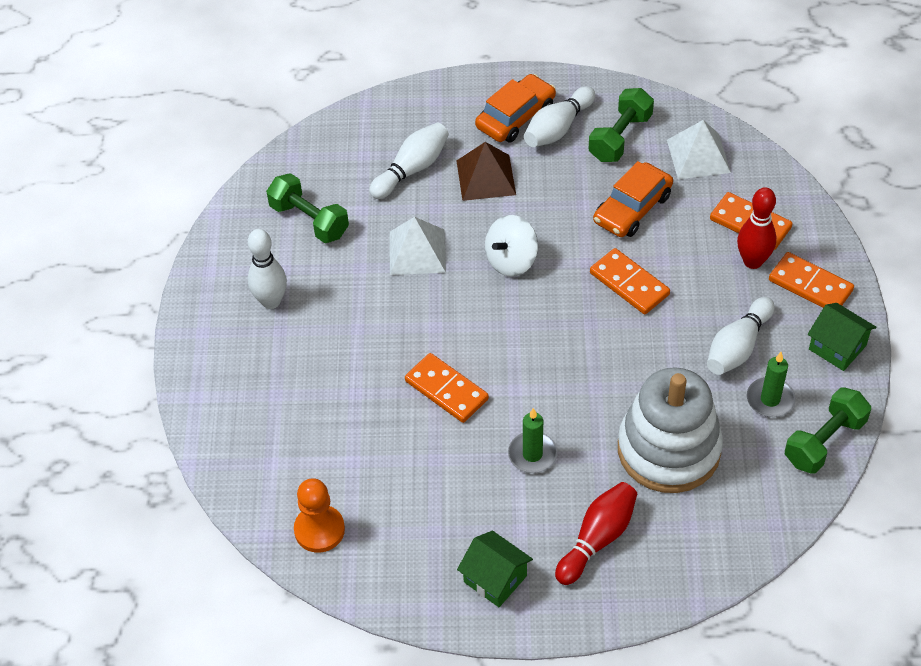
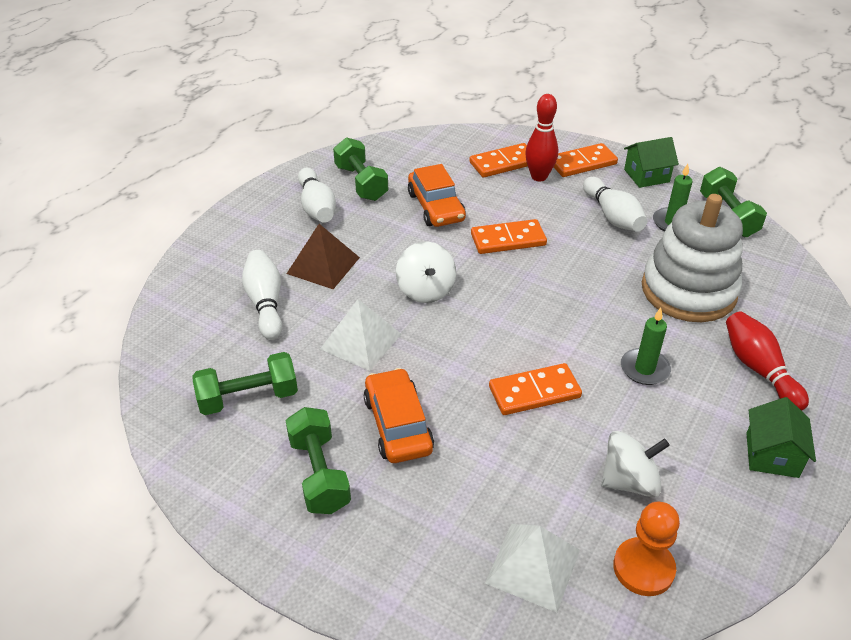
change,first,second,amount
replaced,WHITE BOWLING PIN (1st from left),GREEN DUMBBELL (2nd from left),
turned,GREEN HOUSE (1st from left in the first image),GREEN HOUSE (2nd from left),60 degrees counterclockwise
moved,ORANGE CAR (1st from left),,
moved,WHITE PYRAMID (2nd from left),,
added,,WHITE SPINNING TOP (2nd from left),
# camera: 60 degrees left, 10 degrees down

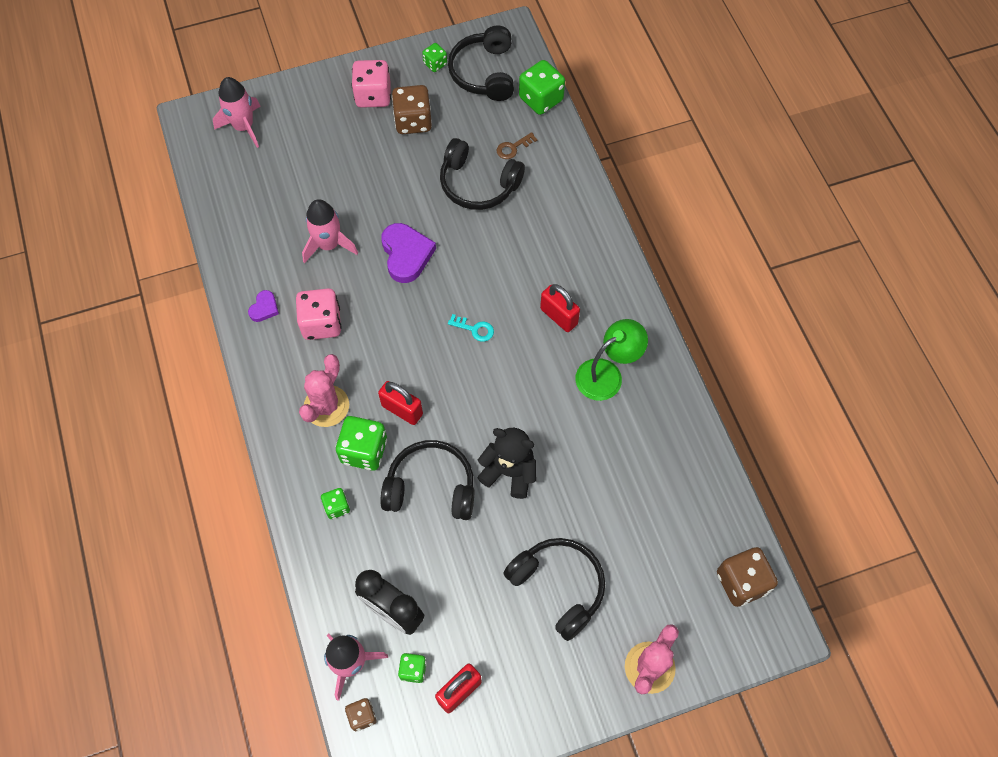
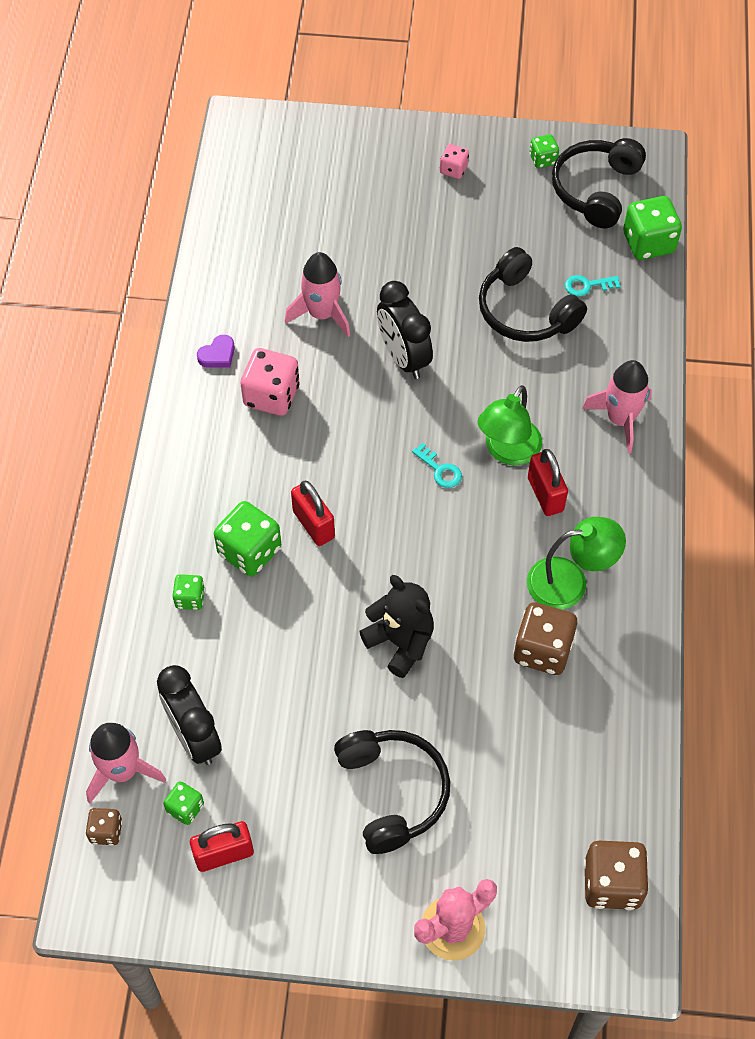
change,first,second,amount
moved,PINK ROCKET (1st from left in the first image),PINK ROCKET (3rd from left),
removed,PINK CACTUS (1st from left),,
resized,PINK DICE (2nd from left),,x0.55
removed,BLACK HEADPHONES (1st from left),,
replaced,PURPLE HEART (2nd from left),BLACK CLOCK (2nd from left),
moved,BROWN DICE (2nd from left),,
recoloured,BROWN KEY,TURQUOISE KEY (2nd from left),
added,,GREEN LAMP (1st from left),
# camera: 25 degrees right, 5 degrees down

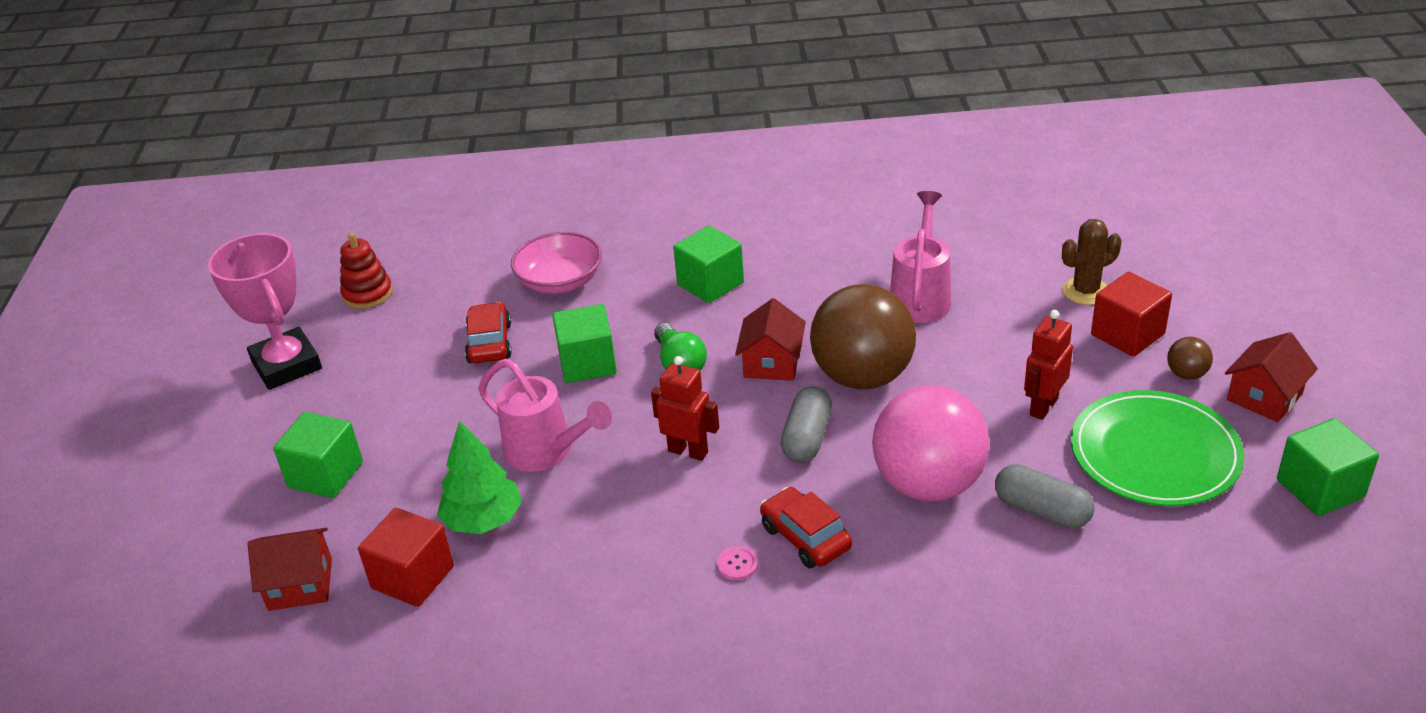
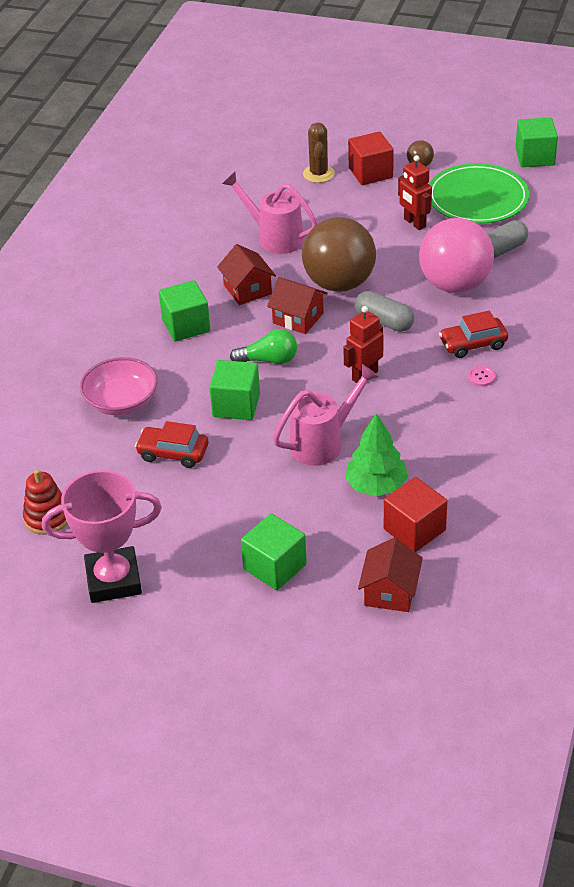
change,first,second,amount
moved,RED HOUSE (3rd from left in the first image),RED HOUSE (1st from left),
# camera: 70 degrees left, 5 degrees up

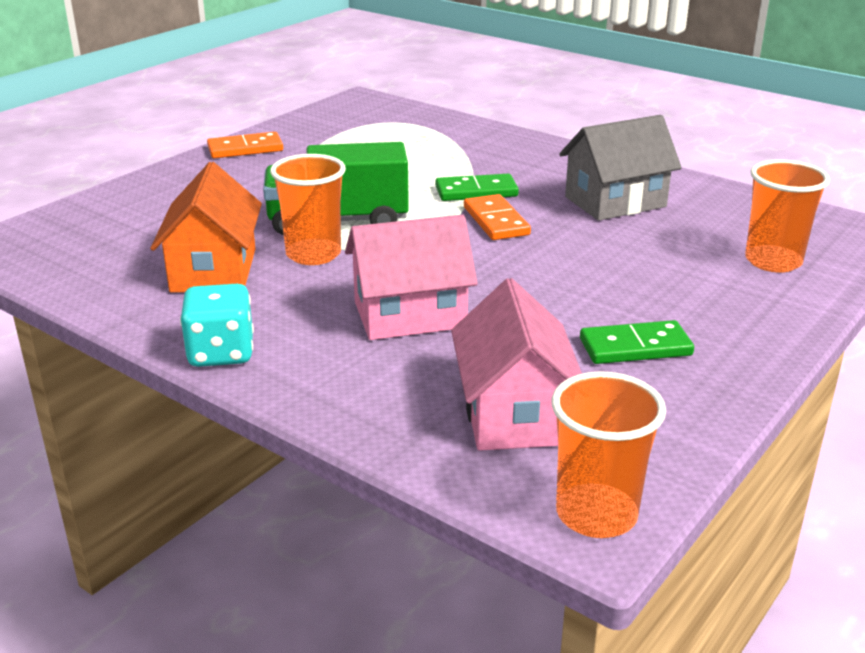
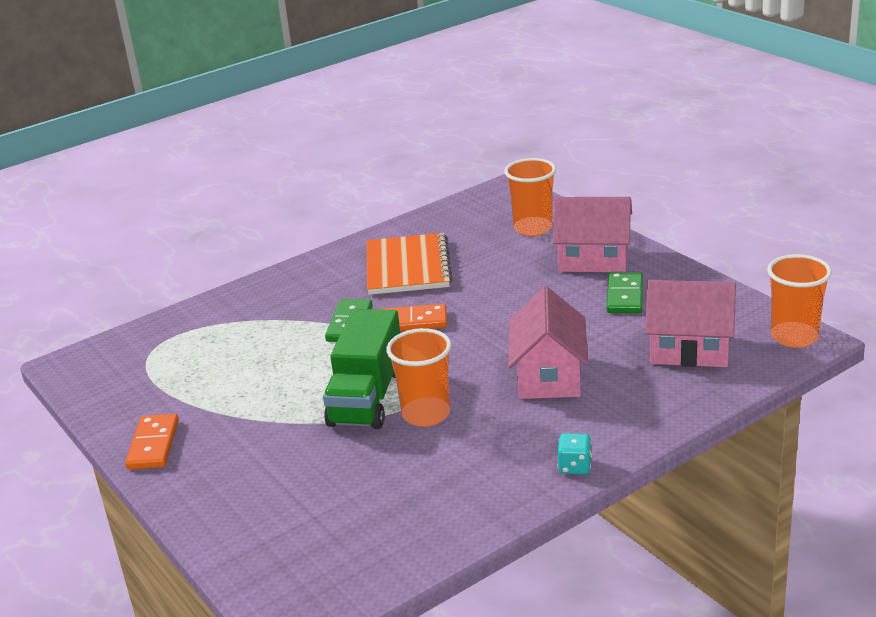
change,first,second,amount
removed,ORANGE HOUSE,,
resized,TURQUOISE DICE,,x0.62
replaced,GREY HOUSE,ORANGE NOTEBOOK,
added,,PINK HOUSE (2nd from left),
# camera: 70 degrees left, 0 degrees up

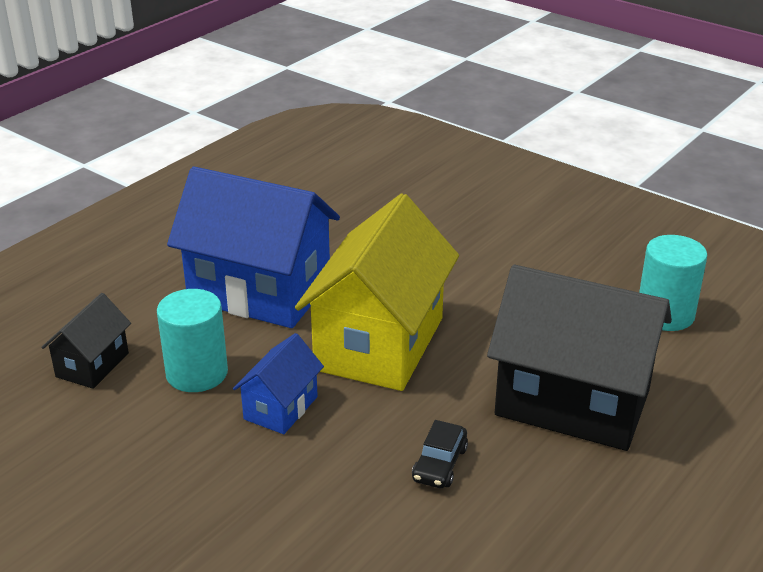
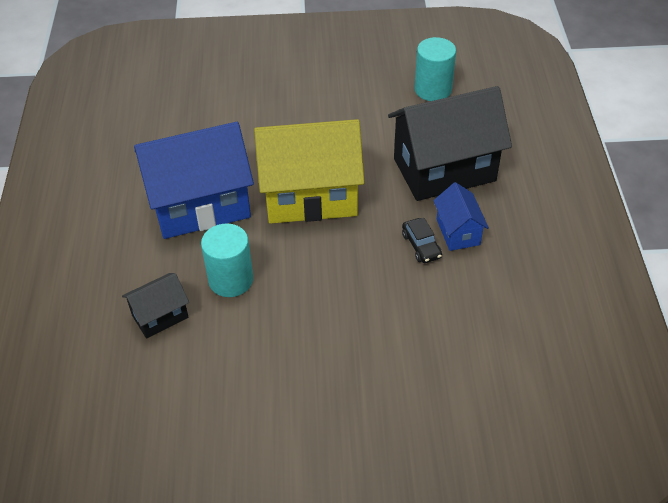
change,first,second,amount
turned,BLACK HOUSE (1st from left),,75 degrees clockwise
moved,BLUE HOUSE (2nd from left),,
turned,YELLOW HOUSE,,75 degrees counterclockwise
# camera: 40 degrees left, 15 degrees up

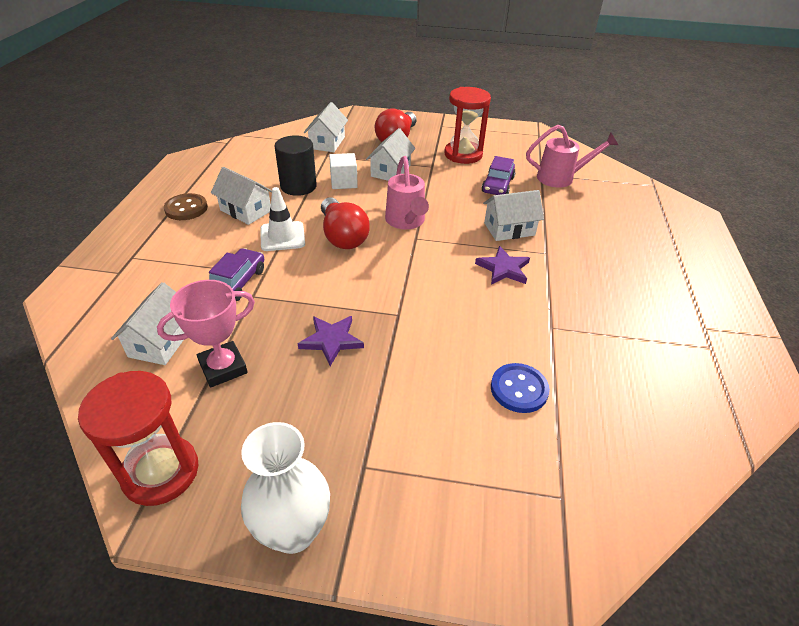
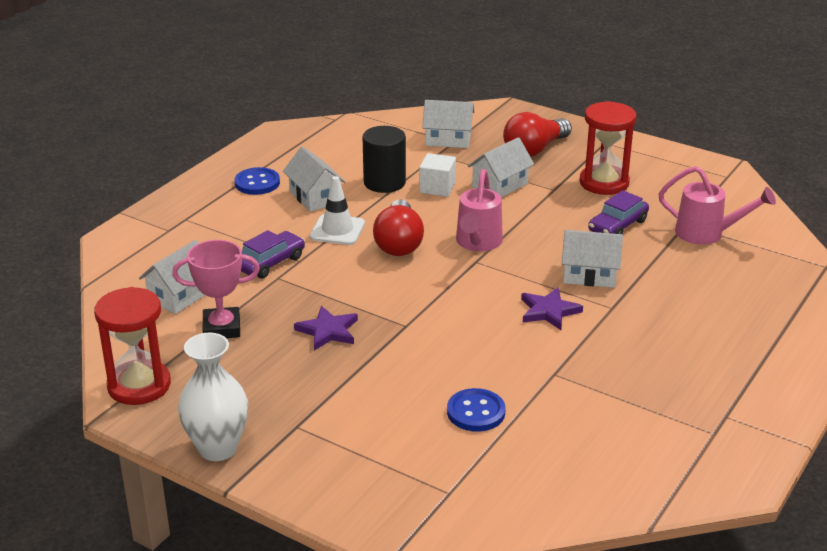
change,first,second,amount
recoloured,BROWN BUTTON,BLUE BUTTON (1st from left),
turned,WHITE HOUSE (3rd from left),,60 degrees clockwise
# camera: 25 degrees right, 10 degrees down

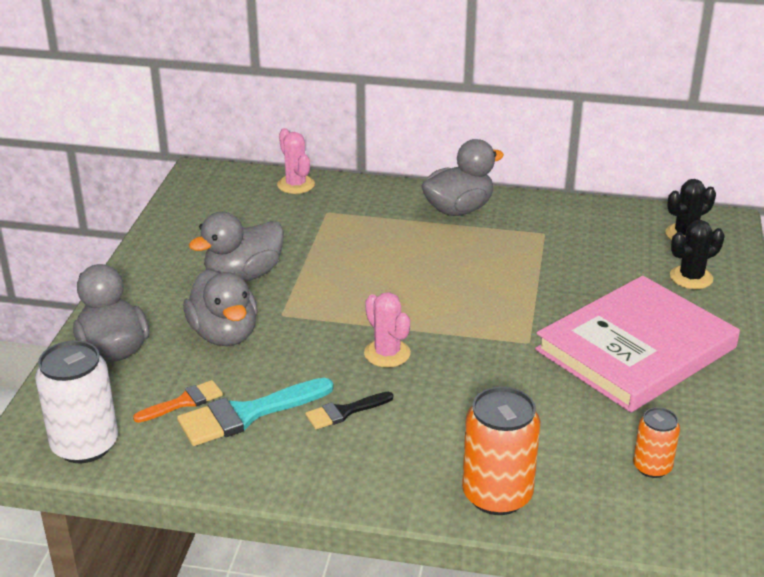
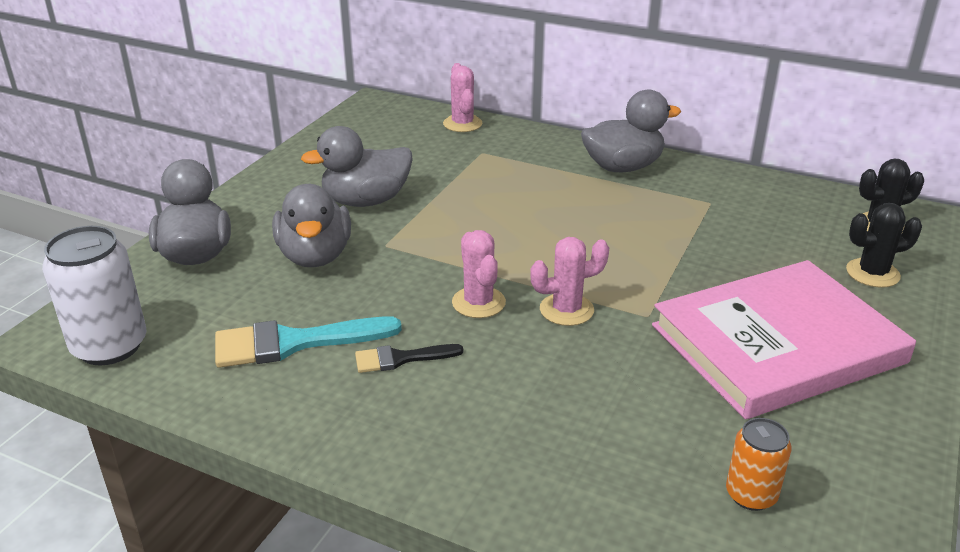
change,first,second,amount
removed,ORANGE BRUSH,,
removed,ORANGE CAN (1st from left),,
added,,PINK CACTUS (3rd from left),
# camera: 15 degrees right, 0 degrees up

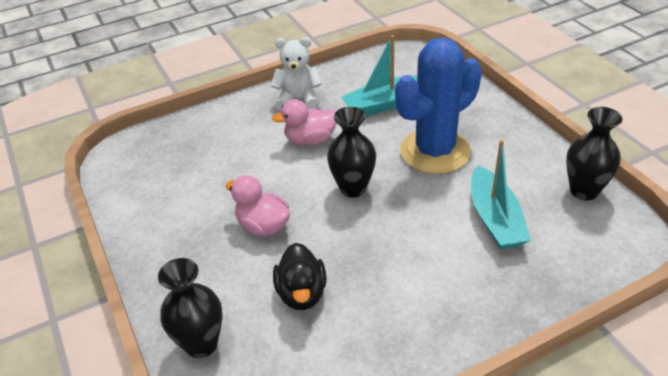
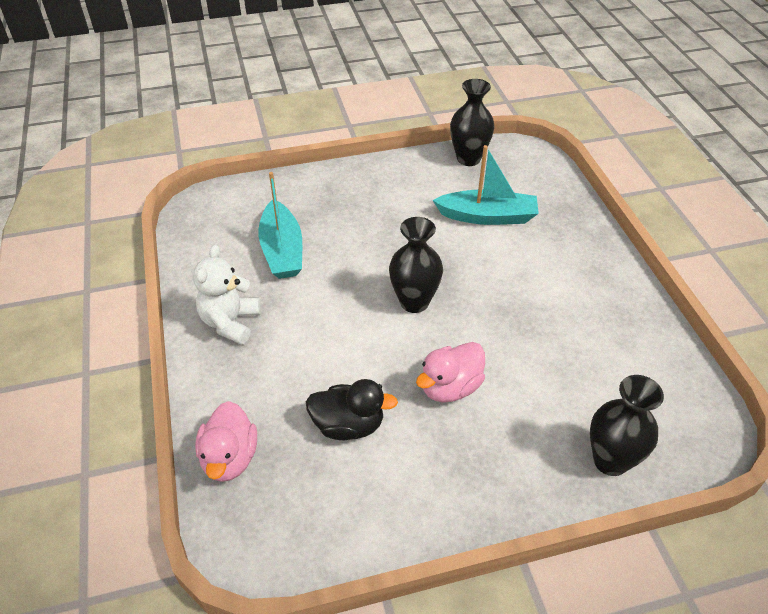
change,first,second,amount
moved,PINK DUCK (2nd from left in the first image),PINK DUCK (1st from left),
moved,BLACK DUCK,,
removed,BLUE CACTUS,,
# camera: 80 degrees left, 5 degrees up

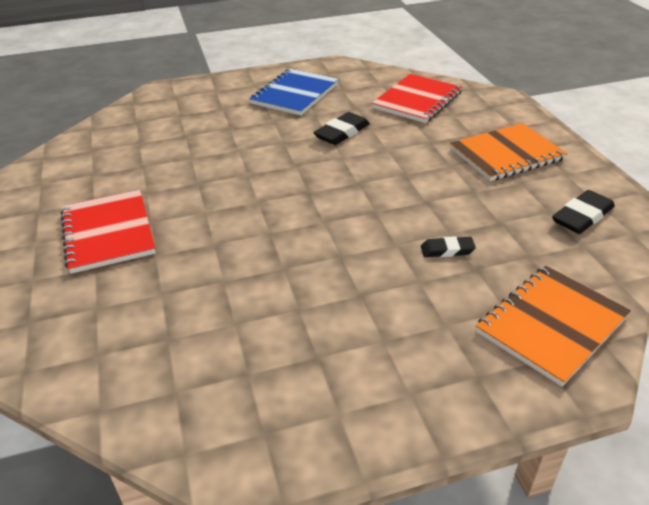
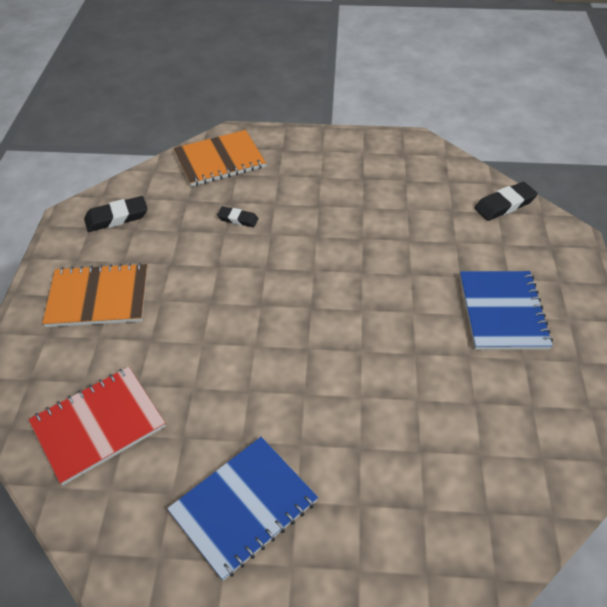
change,first,second,amount
recoloured,RED NOTEBOOK (1st from left),BLUE NOTEBOOK (2nd from left),
moved,BLACK ERASER (1st from left in the first image),BLACK ERASER (3rd from left),
# camera: 160 degrees left, 10 degrees up

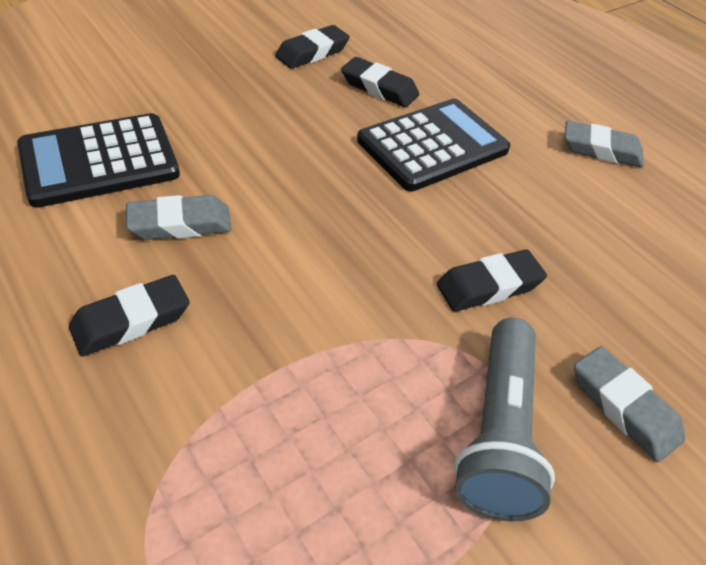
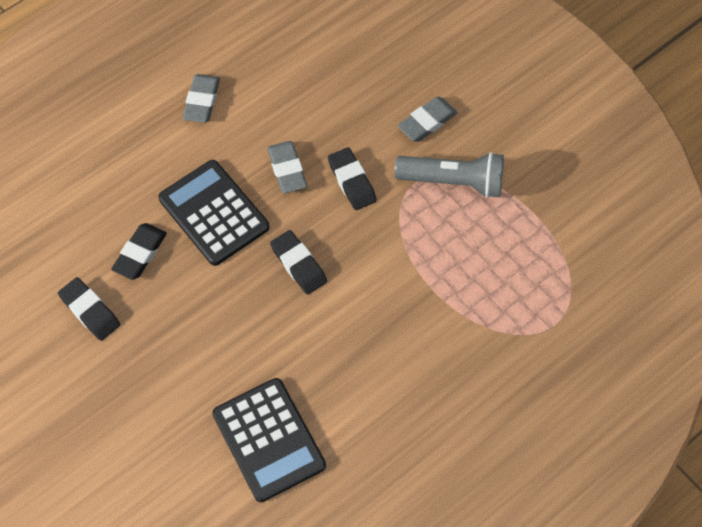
change,first,second,amount
moved,BLACK ERASER (1st from left in the first image),BLACK ERASER (3rd from left),
moved,GREY ERASER (1st from left in the first image),GREY ERASER (2nd from left),
# camera: 90 degrees left, 15 degrees up

